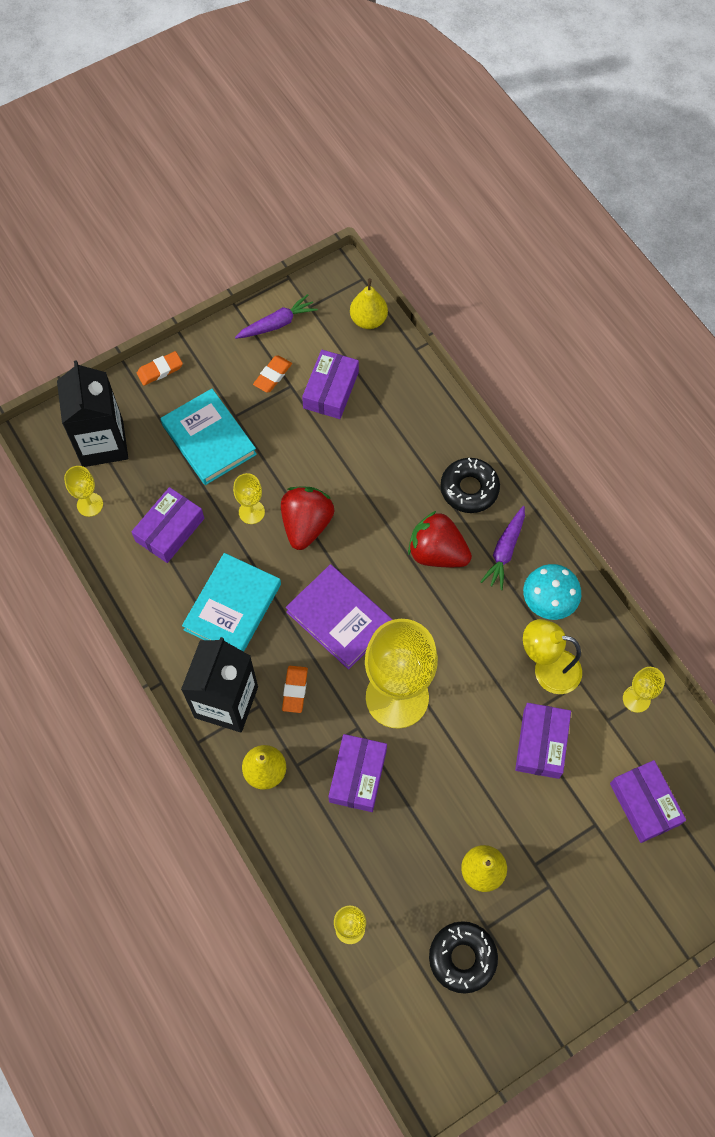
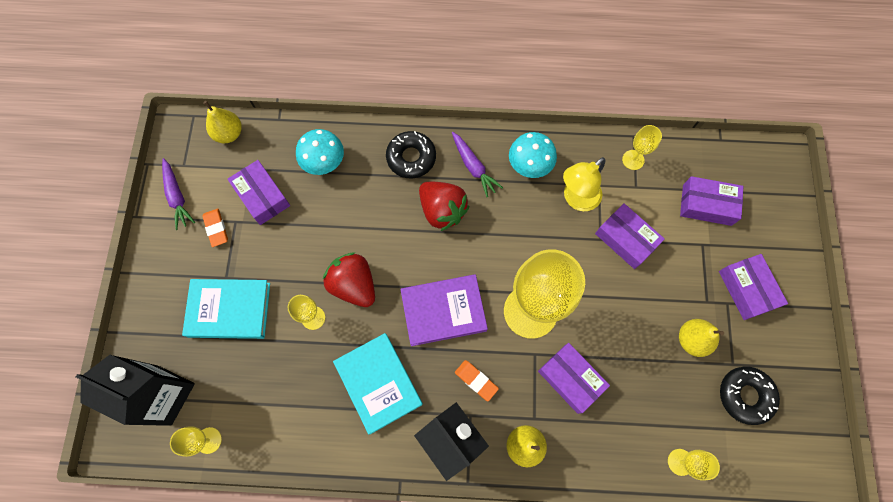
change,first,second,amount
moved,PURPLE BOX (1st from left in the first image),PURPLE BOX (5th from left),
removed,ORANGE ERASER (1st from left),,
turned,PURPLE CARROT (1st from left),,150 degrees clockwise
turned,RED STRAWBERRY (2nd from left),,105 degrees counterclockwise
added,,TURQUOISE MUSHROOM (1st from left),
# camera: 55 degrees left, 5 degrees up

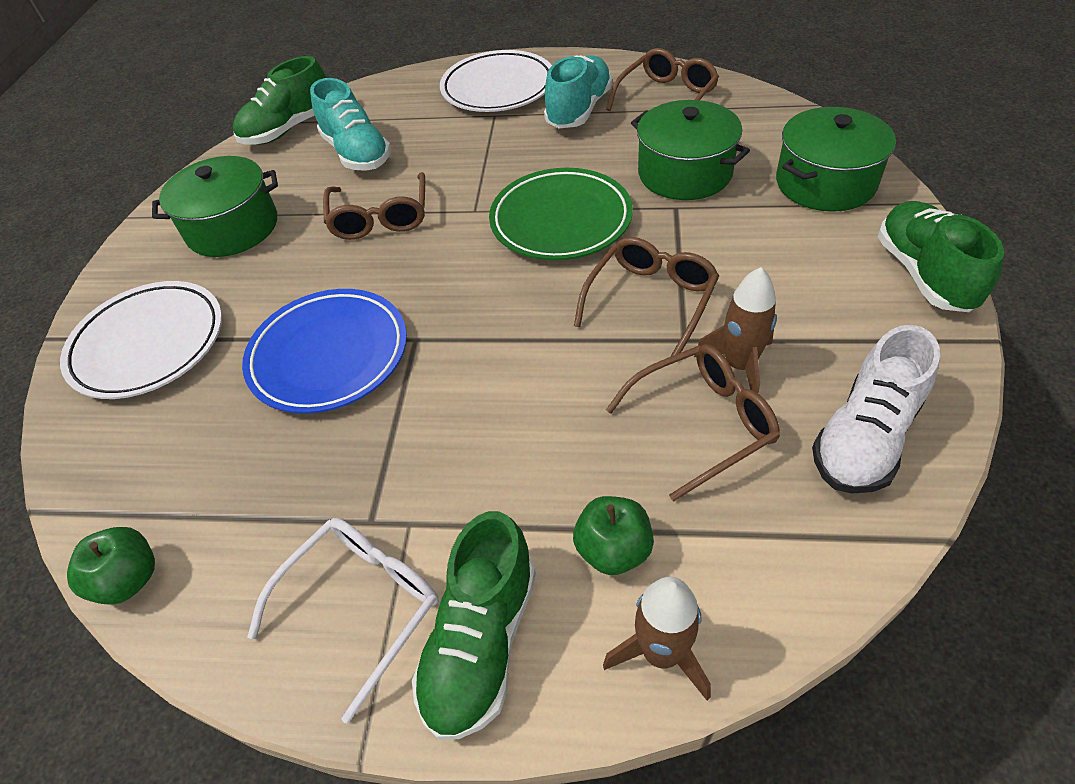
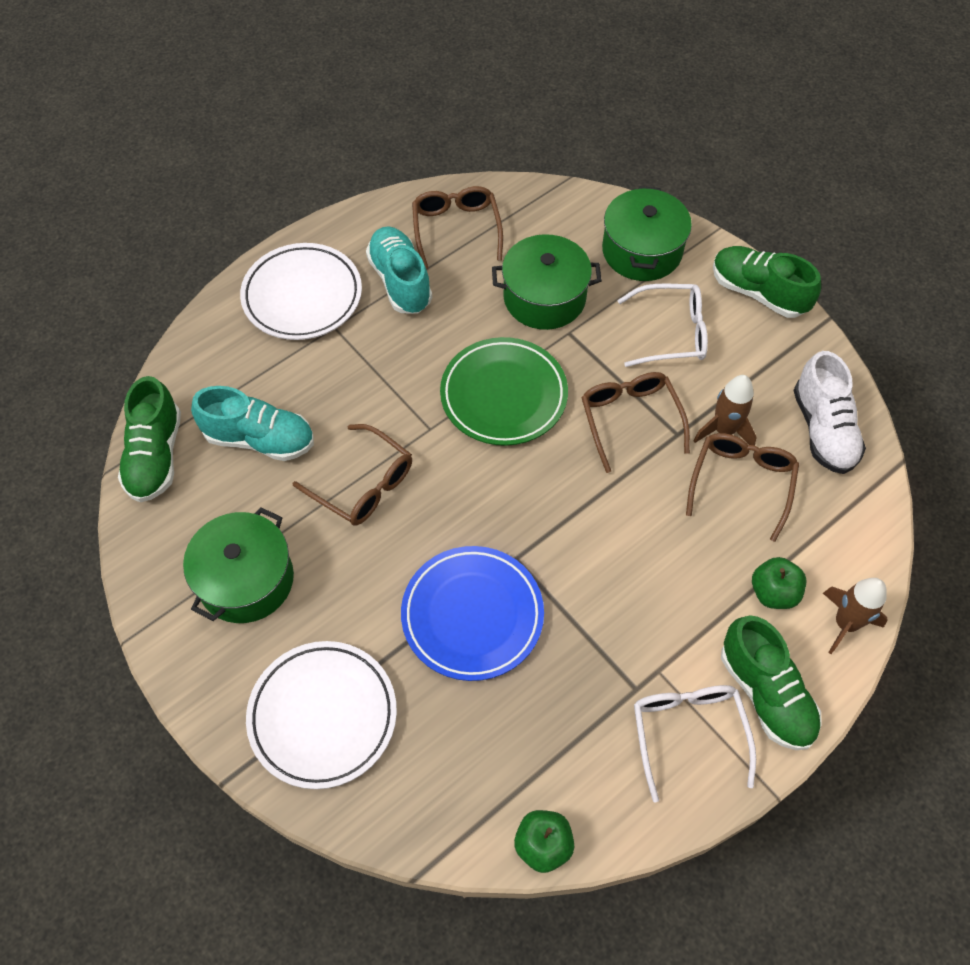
change,first,second,amount
added,,WHITE GLASSES (1st from left),
# camera: 50 degrees left, 10 degrees up

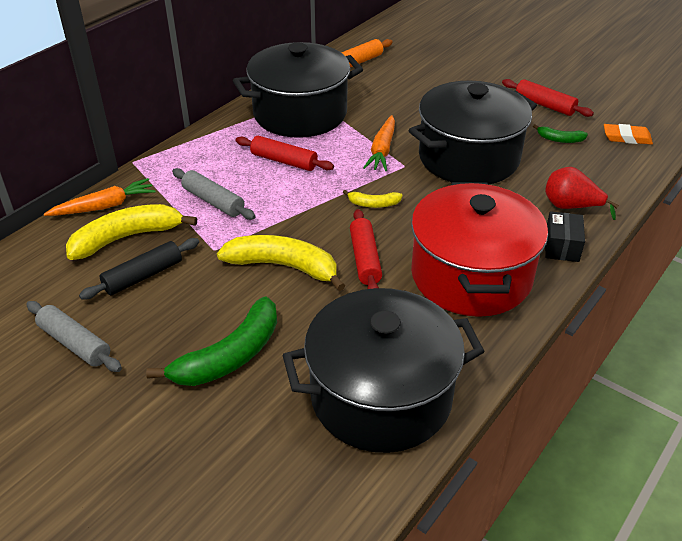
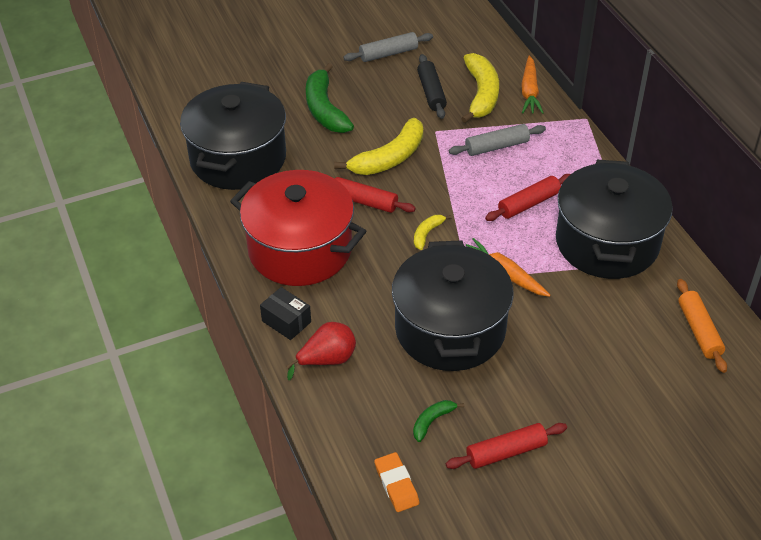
change,first,second,amount
turned,ORANGE ERASER,,60 degrees counterclockwise
# camera: 120 degrees right, 5 degrees up

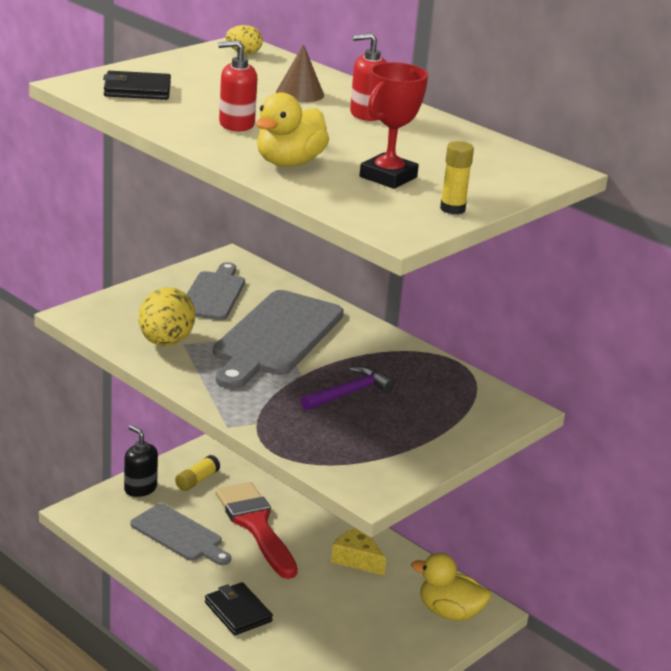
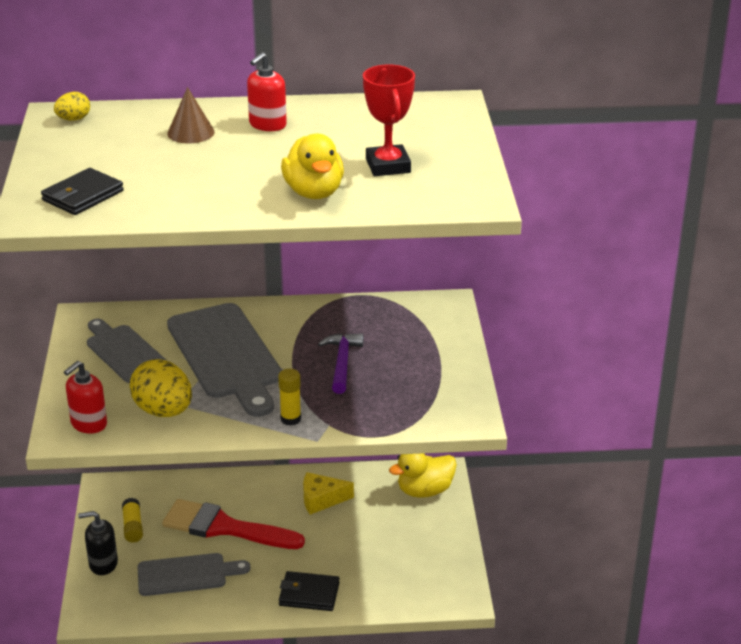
change,first,second,amount
moved,RED SOAP DISPENSER (1st from left),,
moved,YELLOW GLUE STICK (2nd from left),,
# camera: 45 degrees left, 5 degrees up

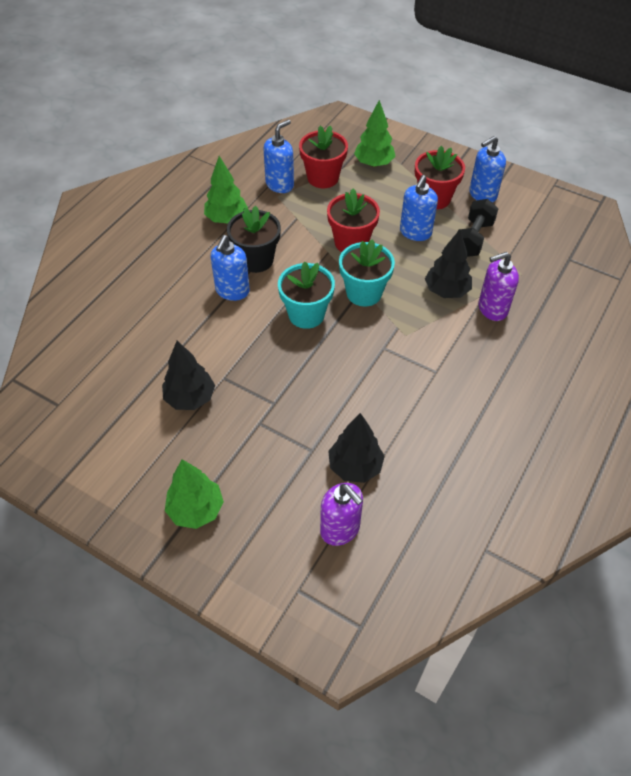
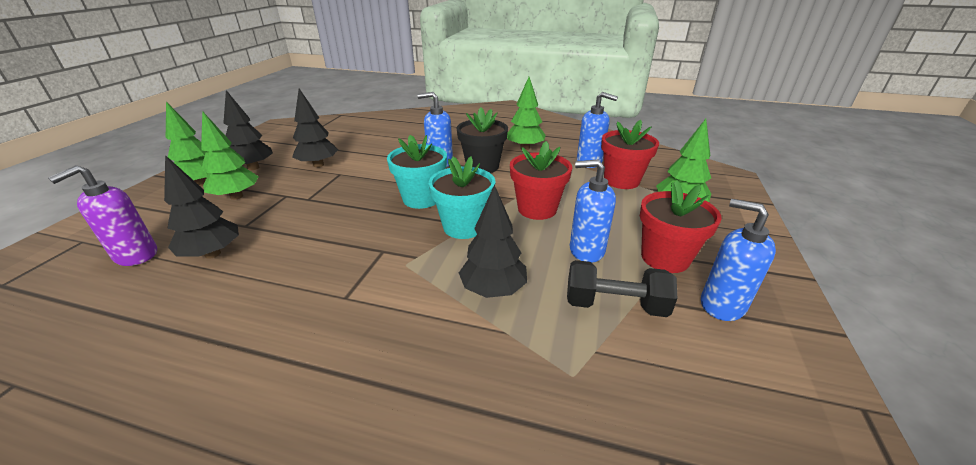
change,first,second,amount
removed,PURPLE SOAP DISPENSER (2nd from left),,
added,,GREEN TREE (2nd from left),
added,,BLACK TREE (2nd from left),
# camera: 75 degrees right, 20 degrees down

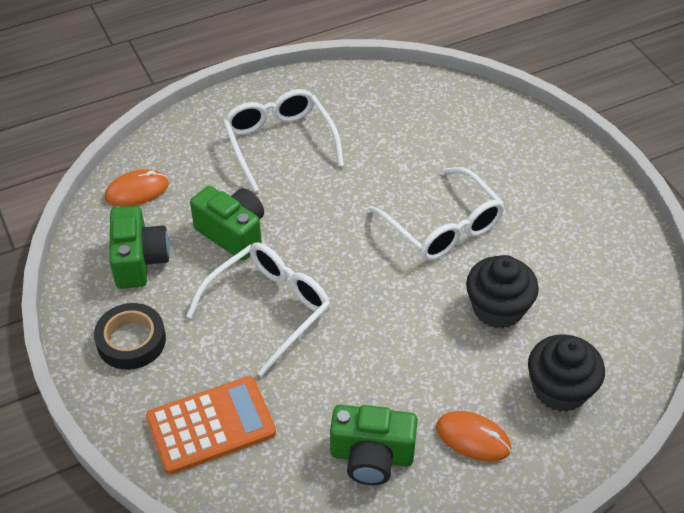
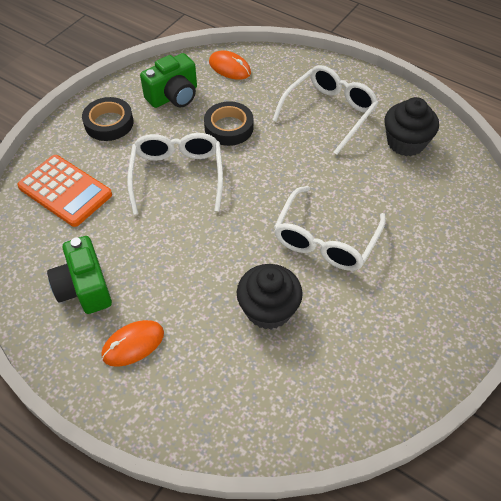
change,first,second,amount
turned,WHITE GLASSES (1st from left),,105 degrees counterclockwise
replaced,GREEN CAMERA (2nd from left),BLACK TAPE (2nd from left),
turned,ORANGE MOUSE (2nd from left in the first image),ORANGE MOUSE (1st from left),60 degrees clockwise
moved,BLACK CUPCAKE (2nd from left),,
# camera: 60 degrees right, 5 degrees up

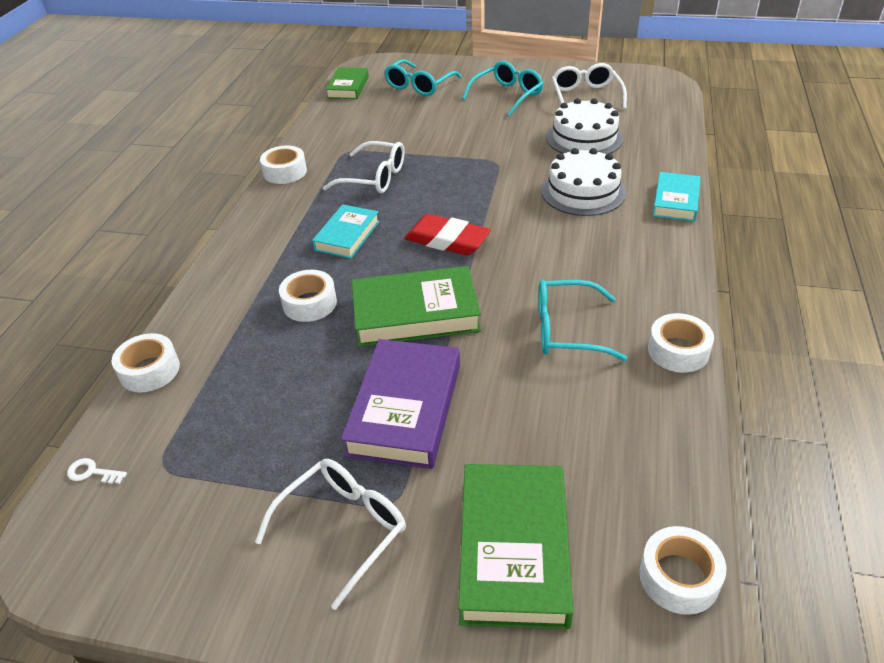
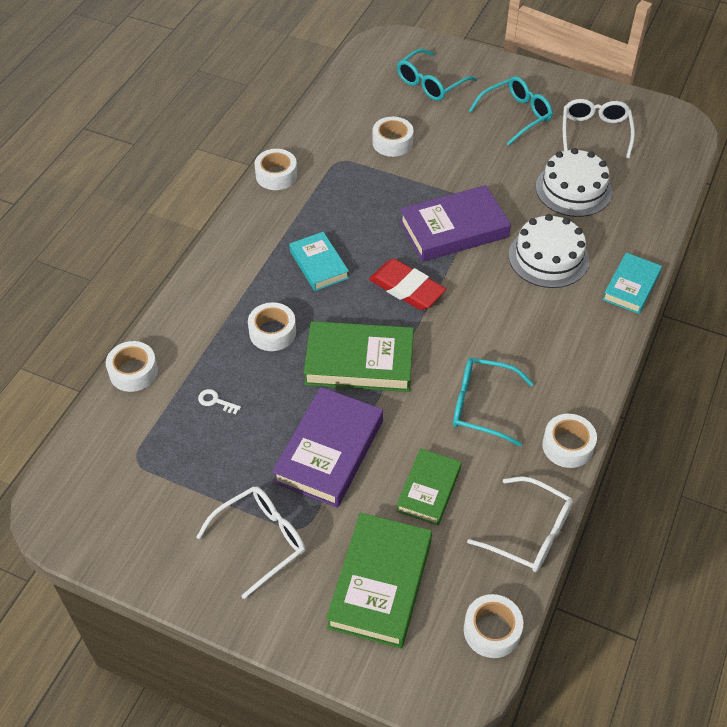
change,first,second,amount
moved,WHITE KEY,,
turned,TURQUOISE BOOK (1st from left),,60 degrees counterclockwise
moved,WHITE GLASSES (2nd from left),,
moved,GREEN BOOK (1st from left in the first image),GREEN BOOK (3rd from left),
added,,WHITE TAPE (4th from left),
added,,PURPLE BOOK (2nd from left),
# camera: 10 degrees right, 10 degrees up

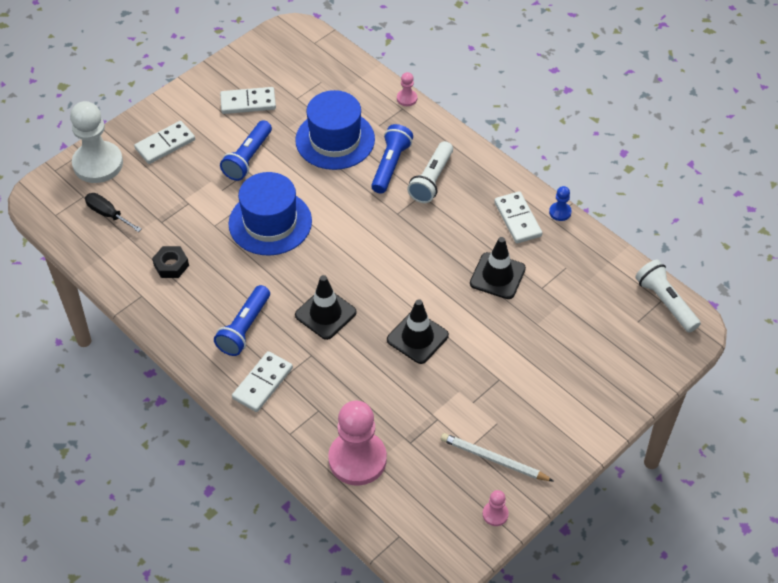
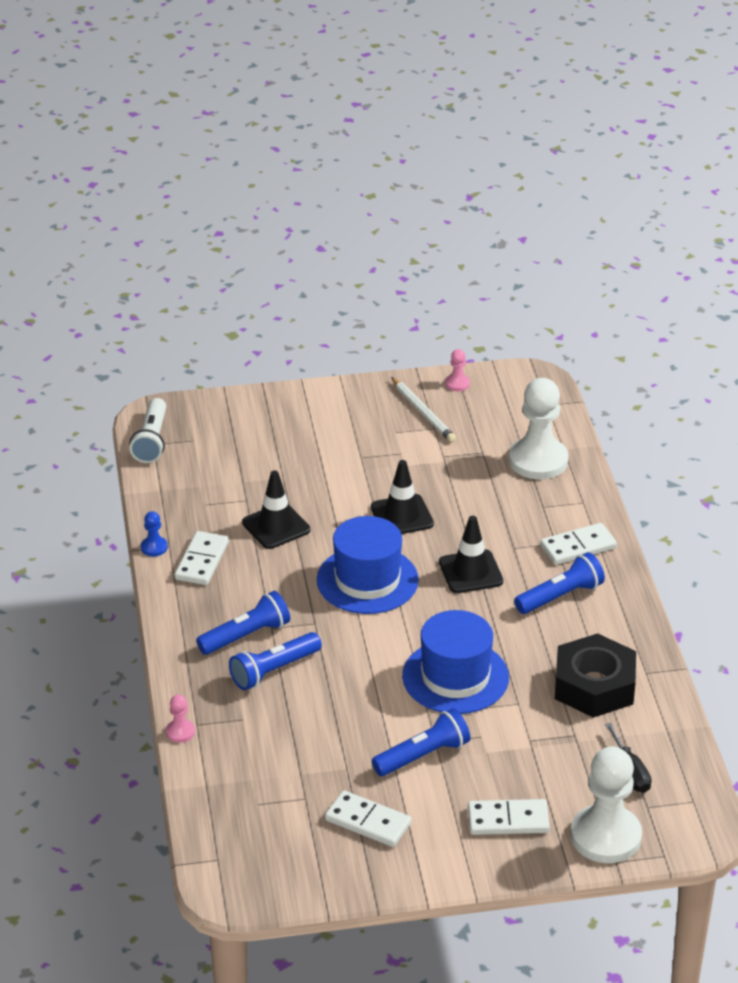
change,first,second,amount
resized,BLACK NUT,,x2.03
moved,BLUE HAT (2nd from left in the first image),BLUE HAT (1st from left),
recoloured,PINK PAWN (1st from left),WHITE PAWN (1st from left),
recoloured,WHITE FLASHLIGHT (1st from left),BLUE FLASHLIGHT (1st from left),
# camera: 145 degrees left, 15 degrees down

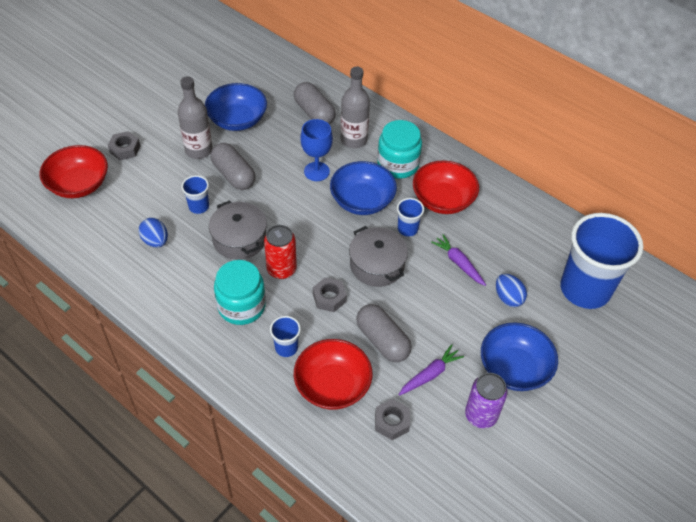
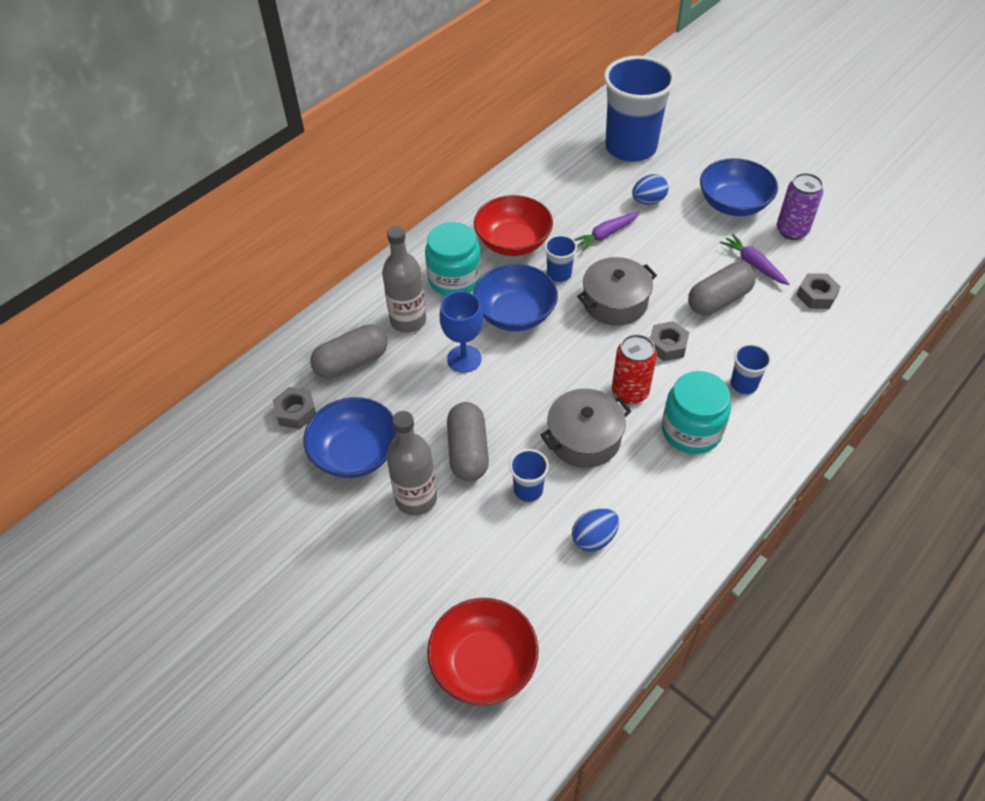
change,first,second,amount
moved,GREY NUT (1st from left),,
turned,GREY CAPSULE (1st from left in the first image),GREY CAPSULE (2nd from left),60 degrees counterclockwise
removed,RED BOWL (2nd from left),,
# camera: 85 degrees left, 0 degrees up

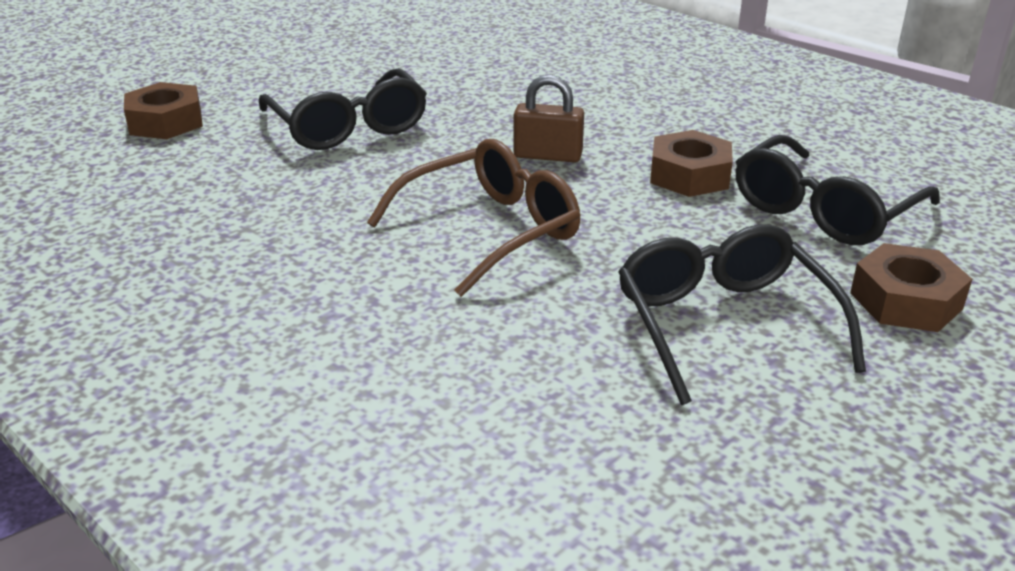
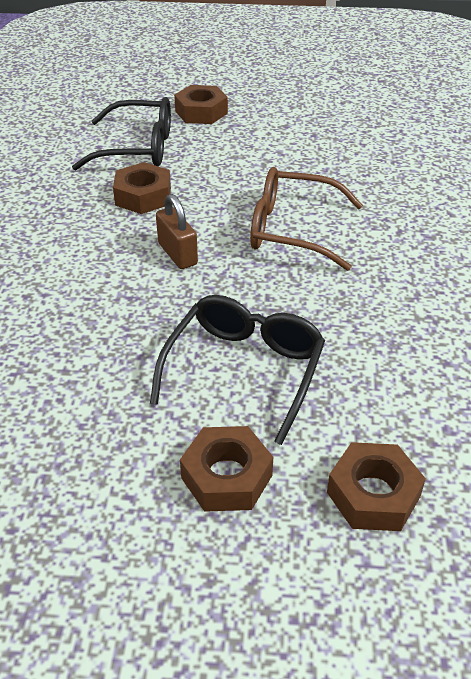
change,first,second,amount
removed,BLACK GLASSES (2nd from left),,
added,,BROWN NUT (3rd from left),
# camera: 130 degrees left, 10 degrees up

